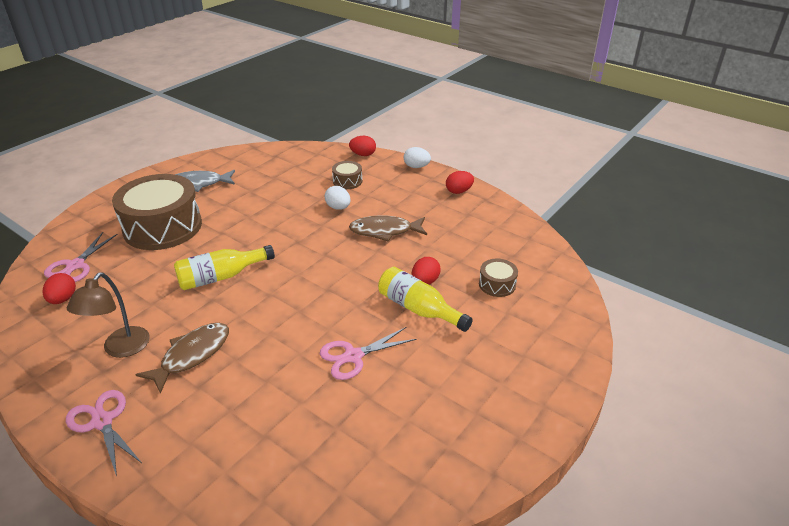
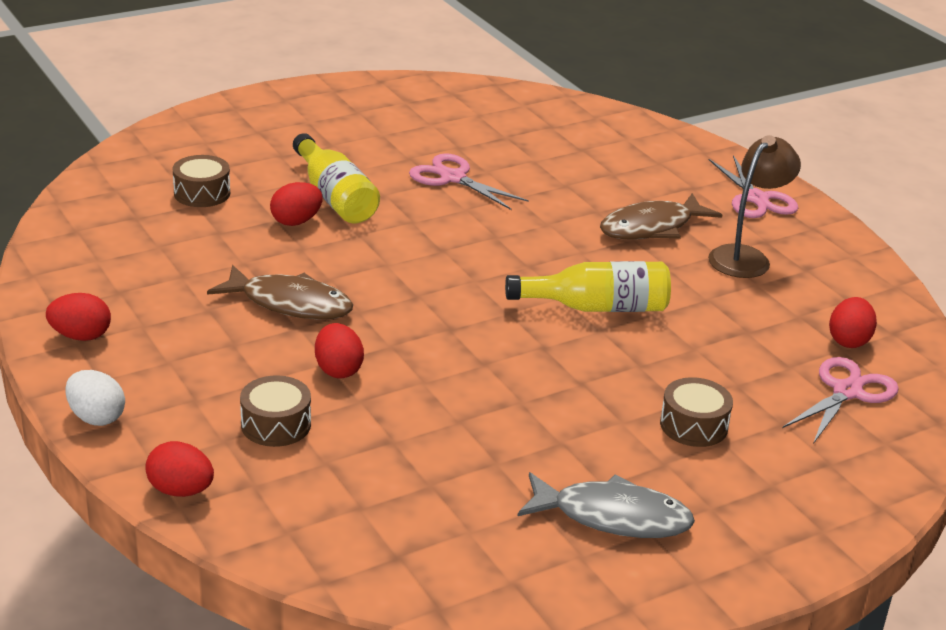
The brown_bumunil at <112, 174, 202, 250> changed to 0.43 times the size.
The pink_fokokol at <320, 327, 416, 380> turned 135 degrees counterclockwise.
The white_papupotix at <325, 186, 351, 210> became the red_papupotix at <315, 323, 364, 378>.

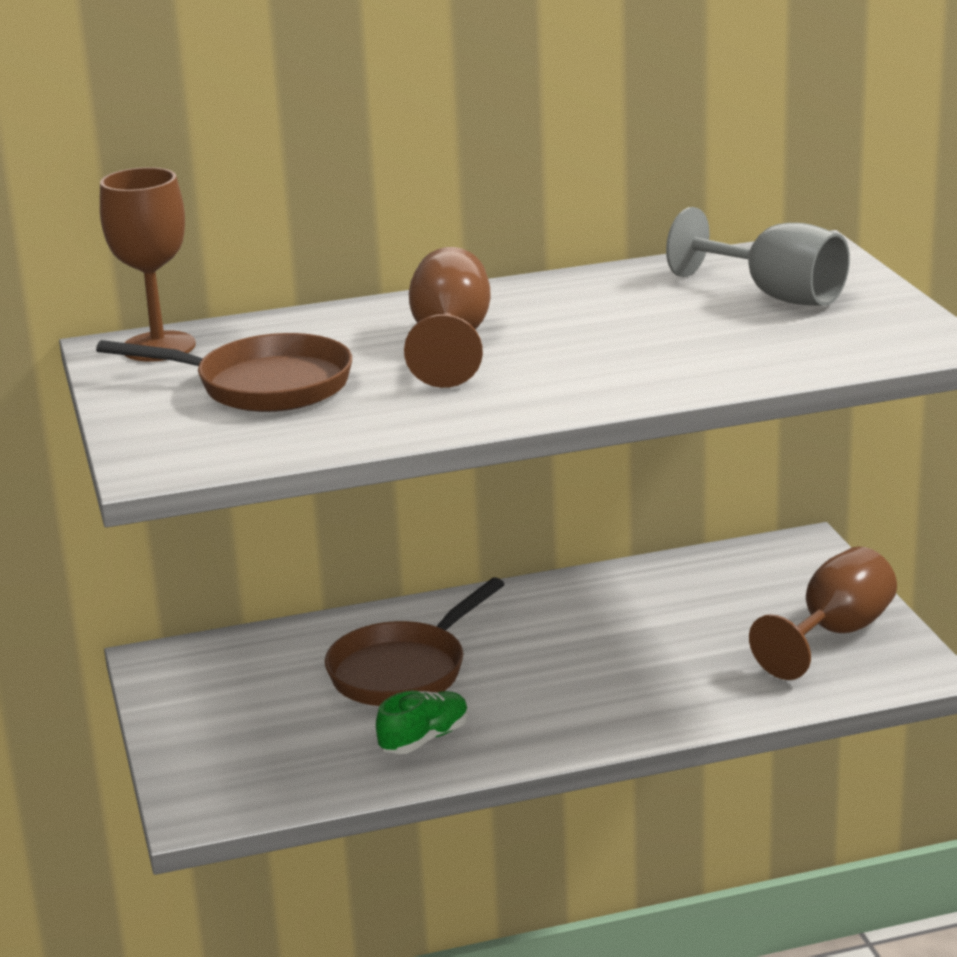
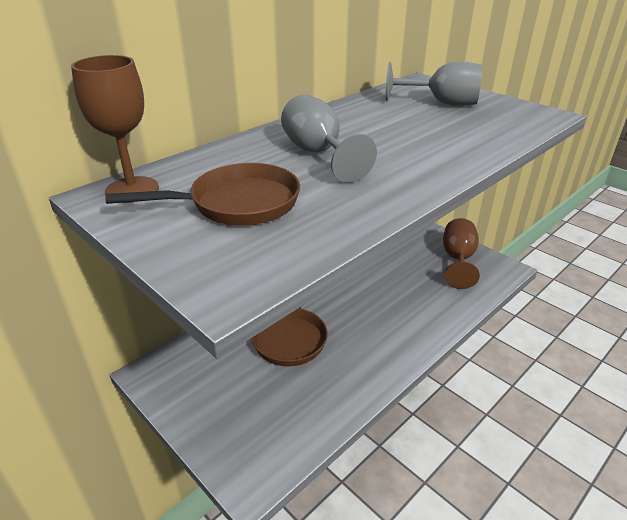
The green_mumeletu at <376, 691, 468, 754> disappeared.
The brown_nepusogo at <404, 247, 490, 388> became the grey_nepusogo at <281, 94, 377, 183>.

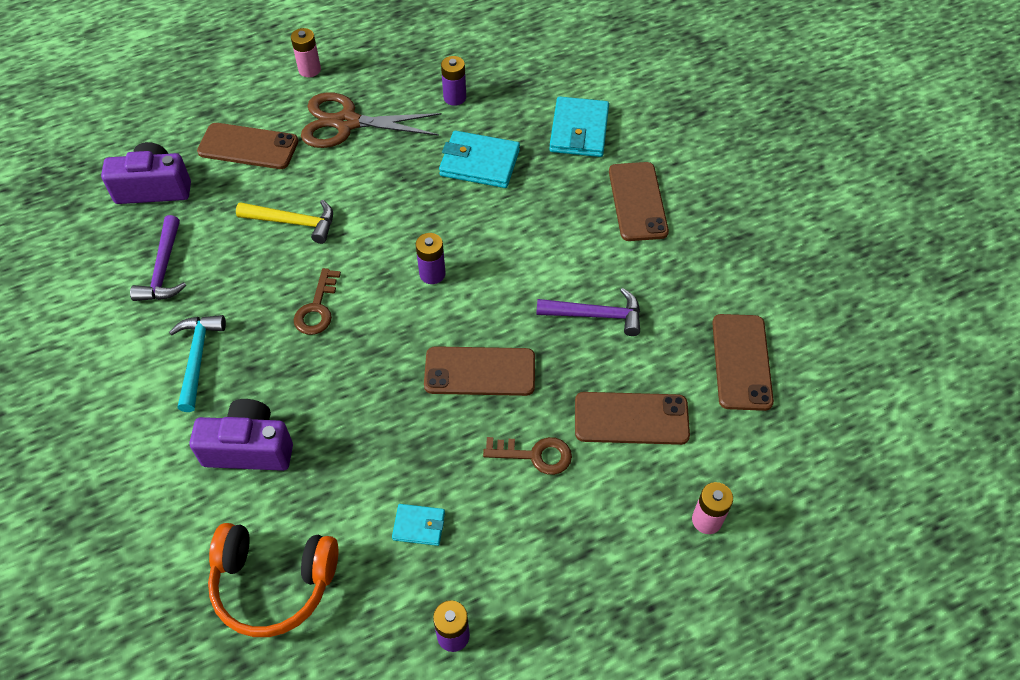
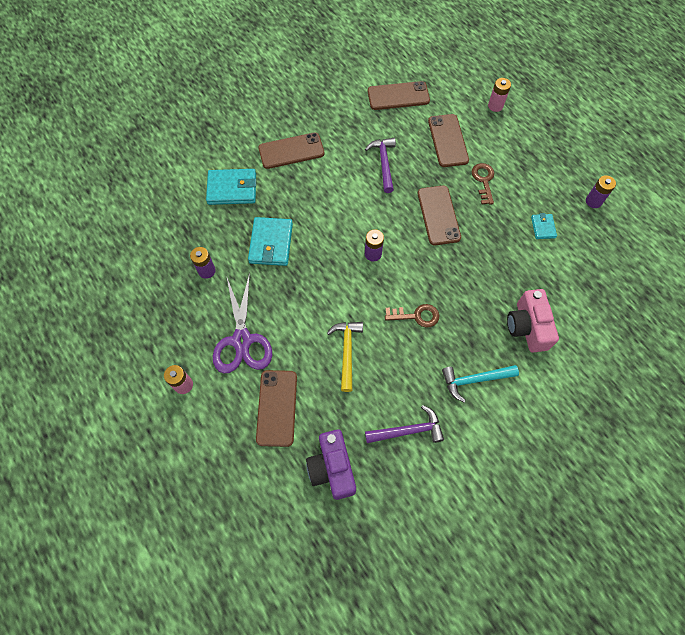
The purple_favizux at <189, 399, 293, 471> became the pink_favizux at <507, 289, 559, 352>.
The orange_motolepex at <208, 523, 338, 637> disappeared.
The brown_fokokol at <301, 92, 442, 148> became the purple_fokokol at <213, 273, 272, 373>.

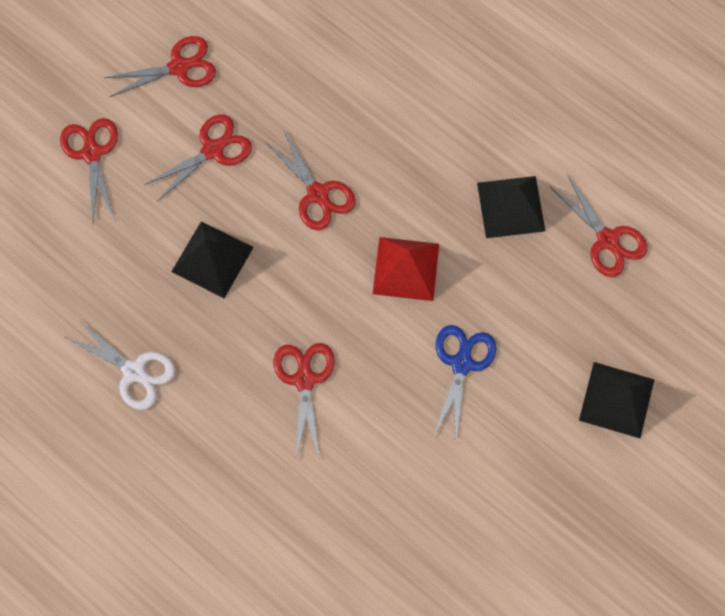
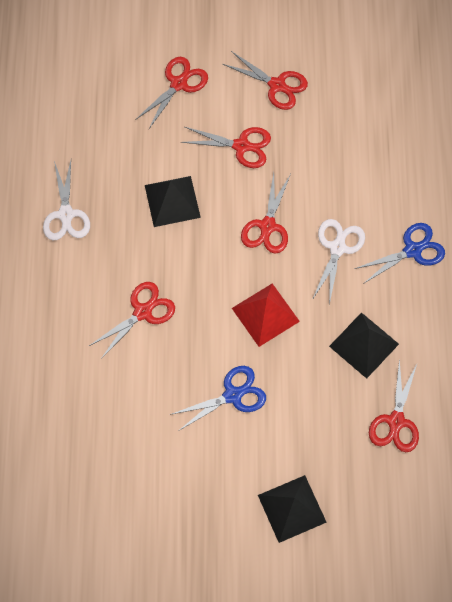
The white_fokokol at <312, 219, 365, 305> appeared.
The blue_fokokol at <354, 223, 445, 284> appeared.

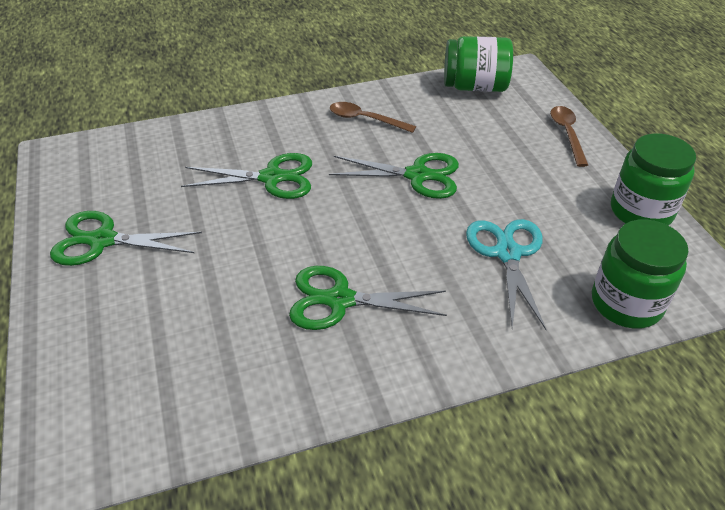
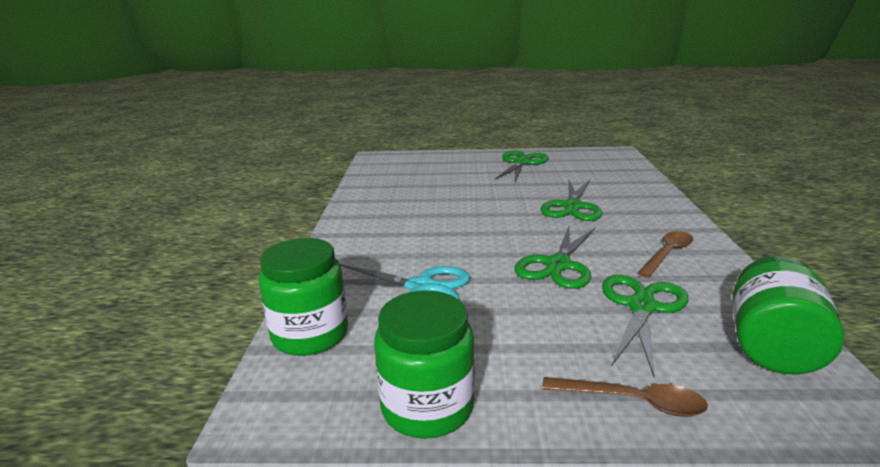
The green_fokokol moved from <289, 266, 447, 330> to <602, 275, 689, 377>.

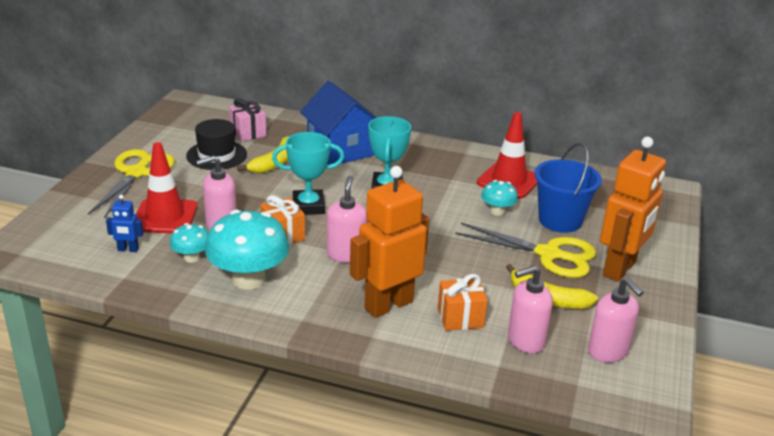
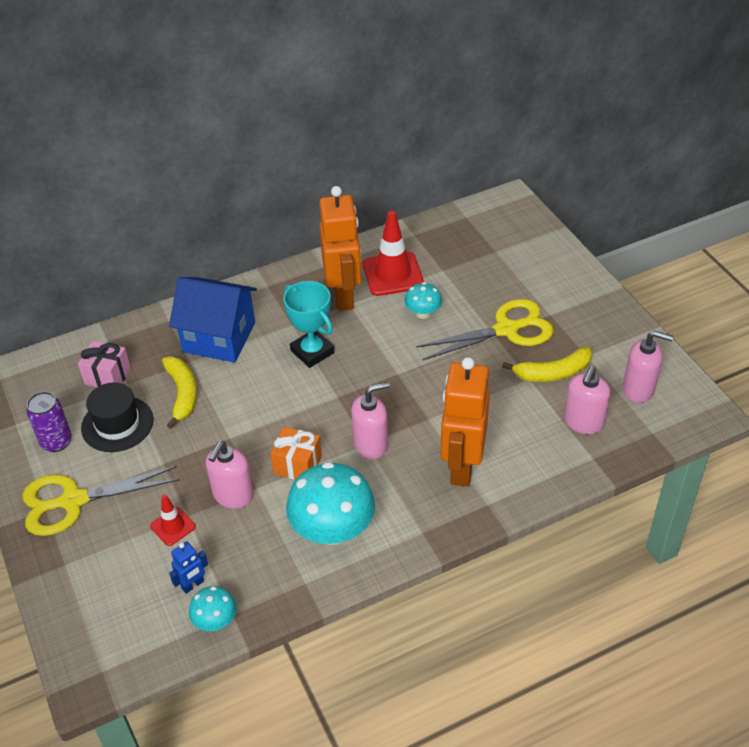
The yellow_fokokol at <88, 149, 174, 219> turned 75 degrees counterclockwise.
The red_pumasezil at <136, 142, 197, 233> changed to 0.54 times the size.
The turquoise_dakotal moved from <170, 223, 209, 263> to <189, 586, 236, 631>.
The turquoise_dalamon at <272, 132, 344, 215> disappeared.
The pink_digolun at <327, 176, 367, 263> turned 105 degrees clockwise.
The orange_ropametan at <438, 274, 488, 331> disappeared.
The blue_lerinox at <534, 143, 602, 233> disappeared.
The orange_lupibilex moved from <600, 137, 666, 282> to <319, 186, 362, 311>.
The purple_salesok at <26, 391, 72, 452> appeared.

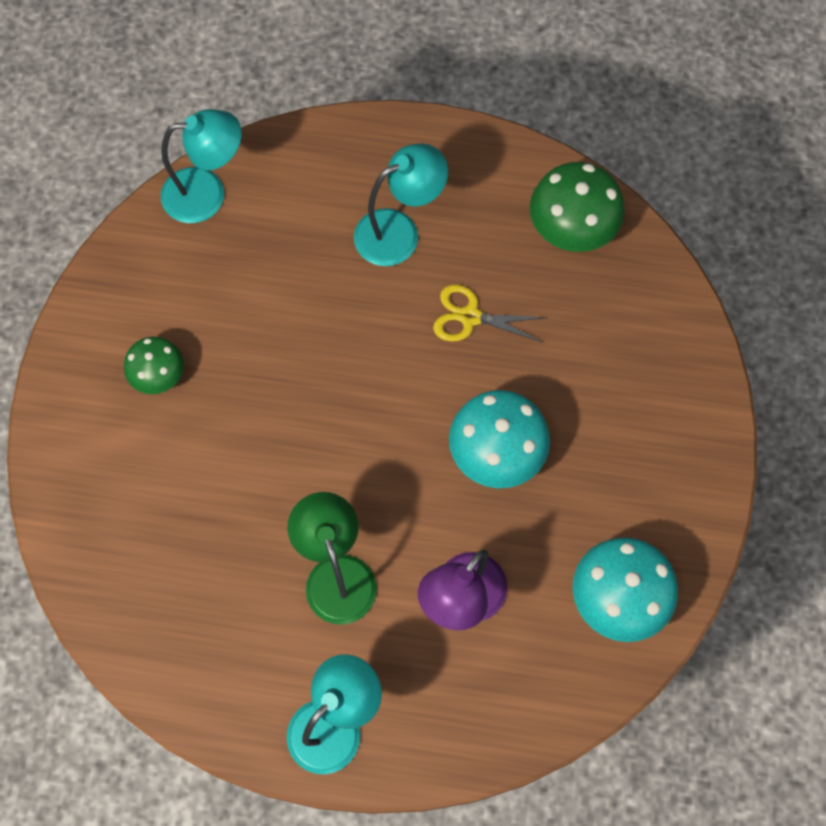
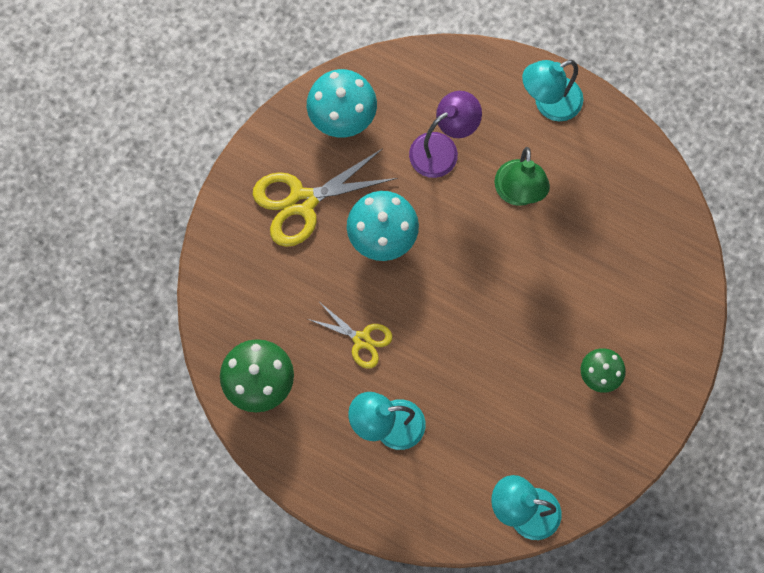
The yellow_fokokol at <253, 148, 398, 247> appeared.

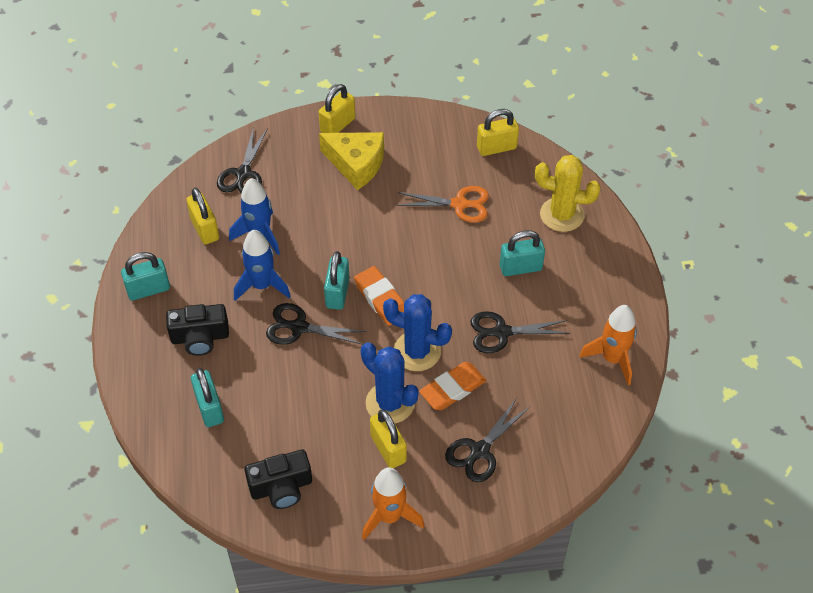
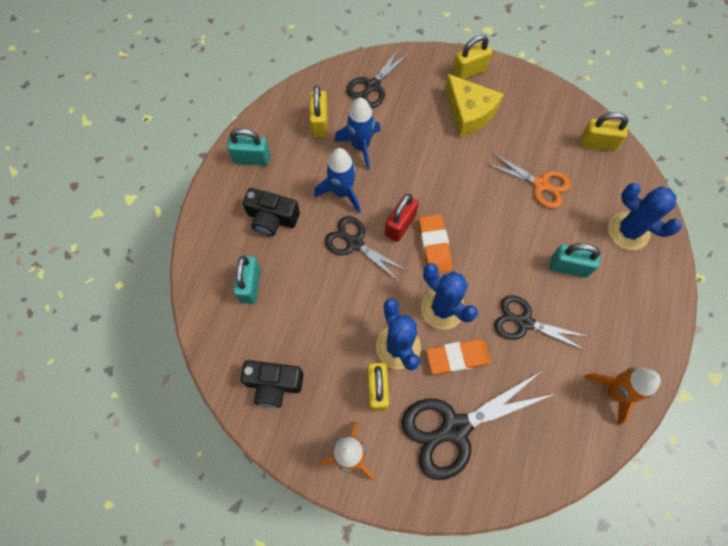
The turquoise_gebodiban at <324, 251, 350, 310> became the red_gebodiban at <385, 194, 419, 242>.
The black_fokokol at <445, 399, 530, 482> changed to 1.60 times the size.
The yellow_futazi at <535, 155, 601, 232> became the blue_futazi at <608, 183, 682, 250>.

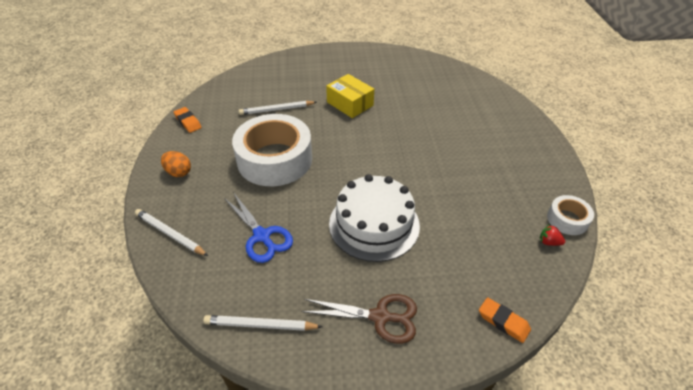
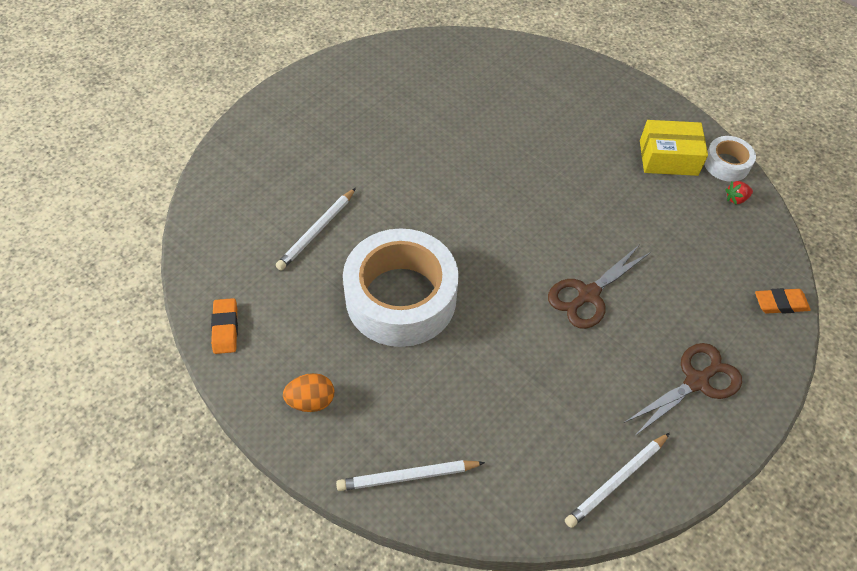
The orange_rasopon at <174, 107, 202, 133> turned 75 degrees clockwise.
The blue_fokokol at <224, 192, 293, 263> disappeared.
The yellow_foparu moved from <326, 74, 374, 118> to <640, 120, 708, 176>.
The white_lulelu at <329, 174, 420, 262> was replaced by the brown_fokokol at <548, 244, 651, 329>.

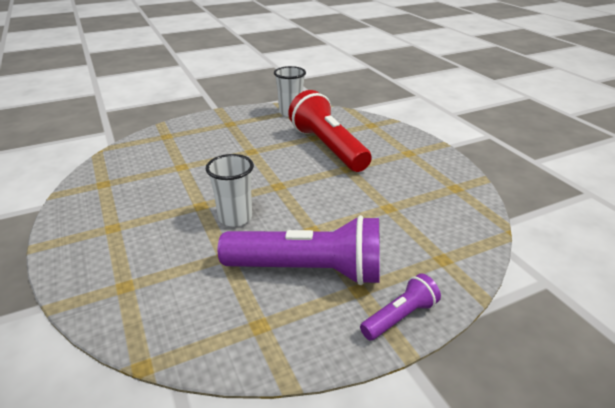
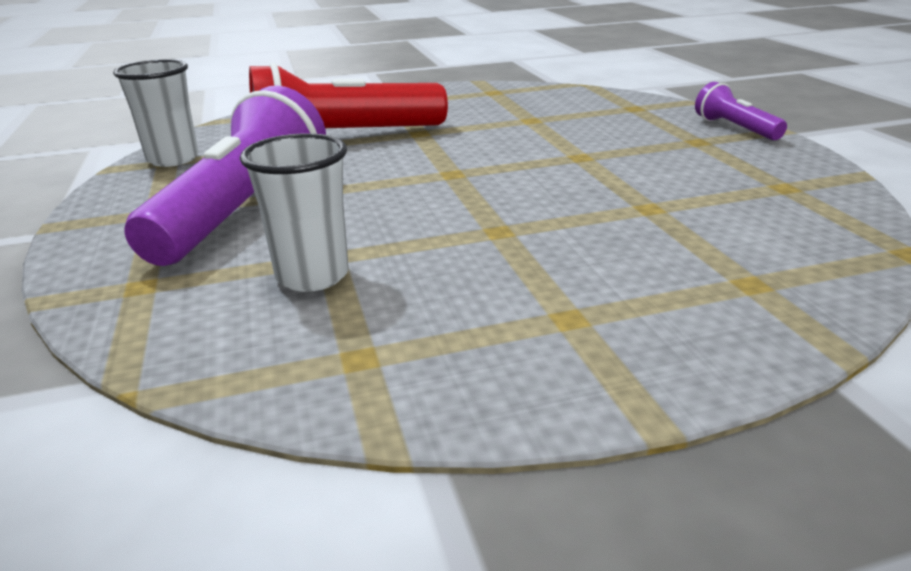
The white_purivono moved from <206, 154, 254, 227> to <240, 133, 349, 292>.
The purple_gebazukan moved from <218, 215, 380, 285> to <124, 85, 326, 266>.

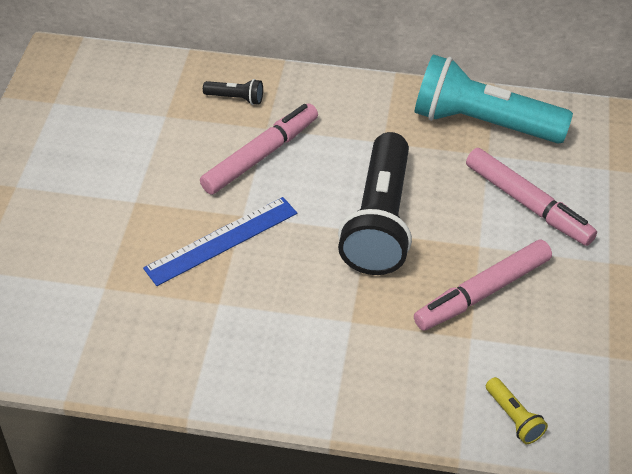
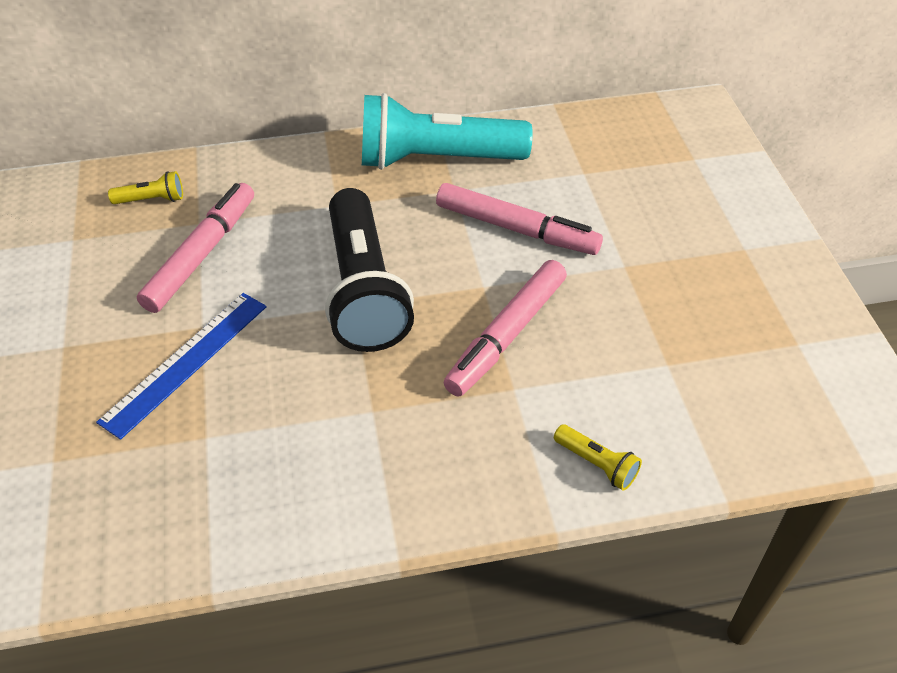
The black_gebazukan at <203, 79, 263, 105> became the yellow_gebazukan at <108, 171, 183, 204>.

